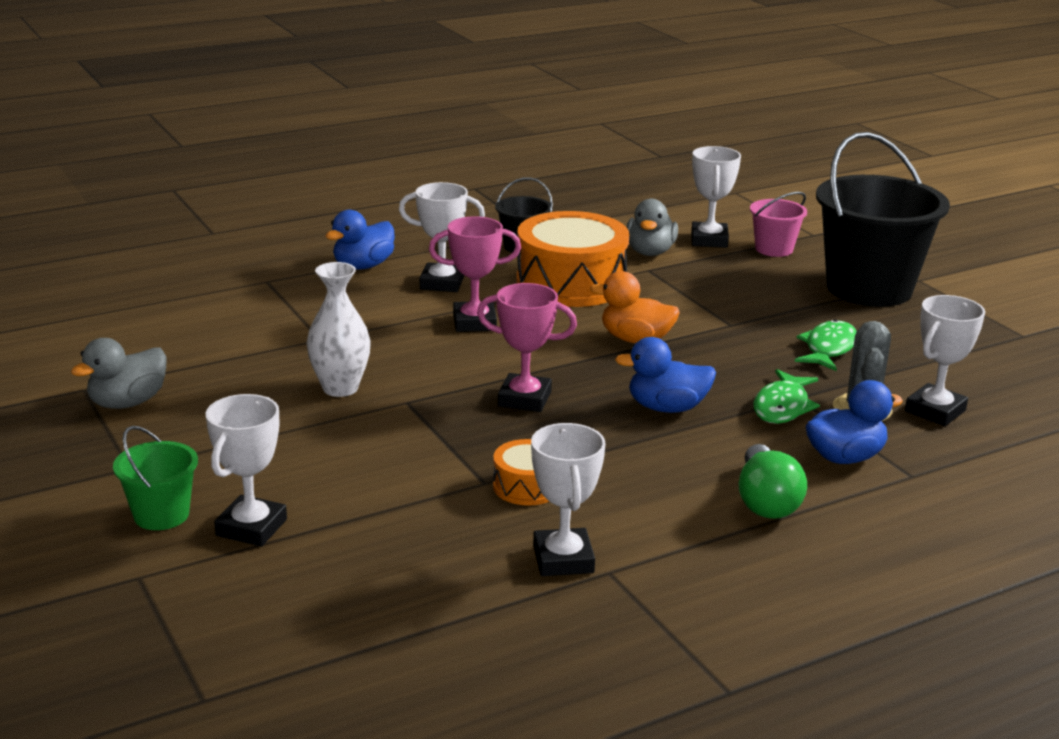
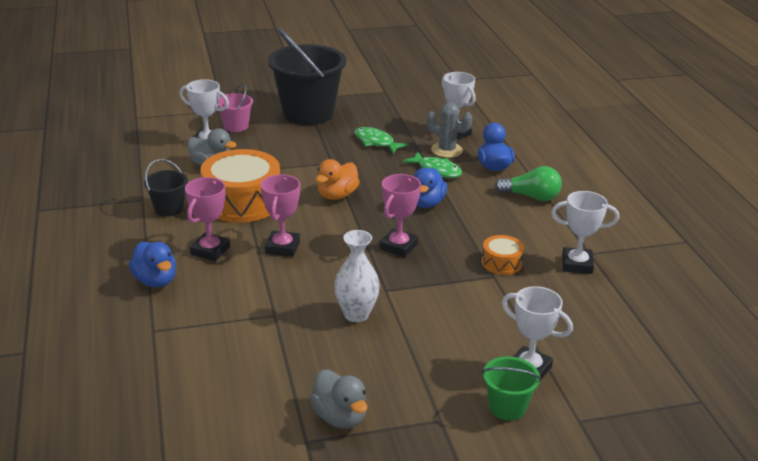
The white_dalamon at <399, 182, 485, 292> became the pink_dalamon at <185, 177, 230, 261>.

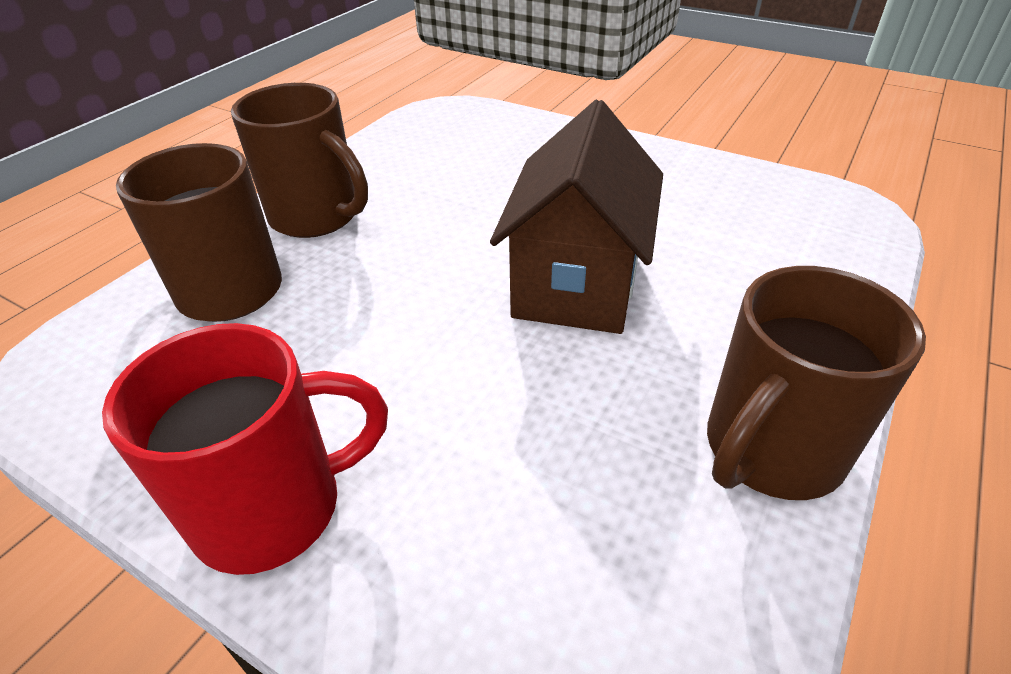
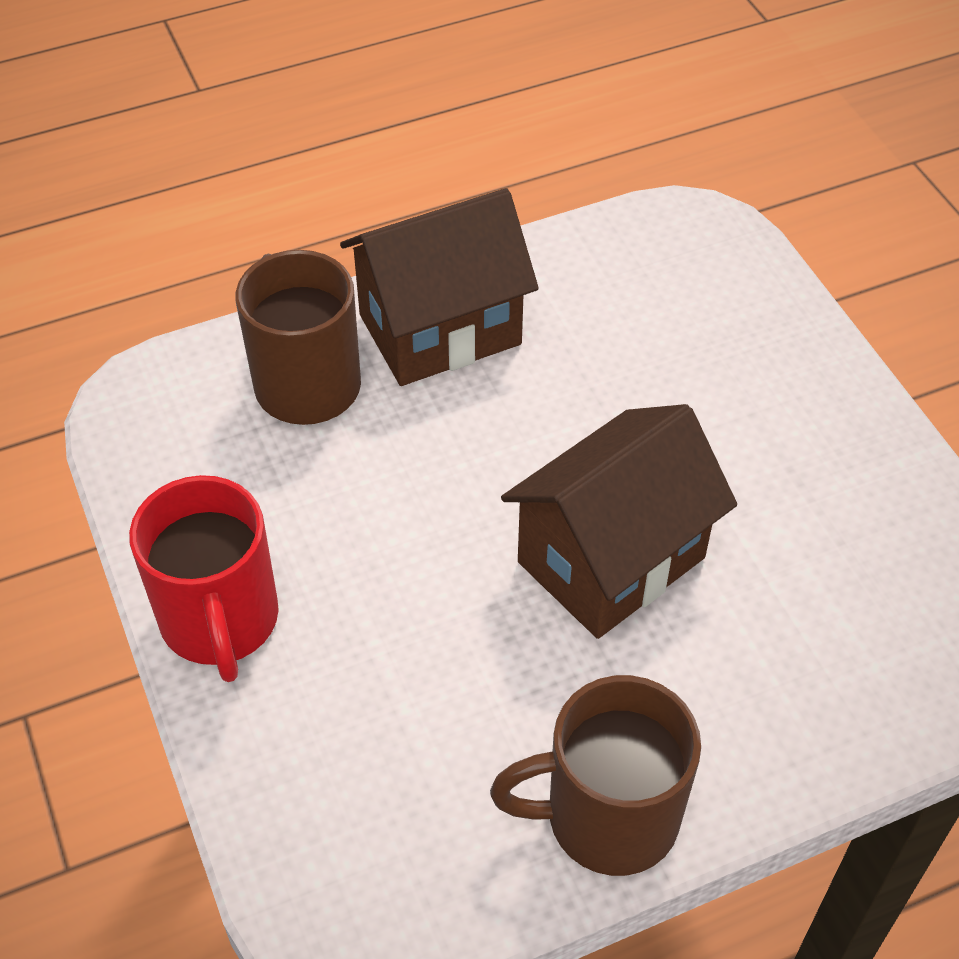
The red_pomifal at <102, 323, 388, 575> turned 60 degrees clockwise.
The brown_pomifal at <231, 83, 368, 238> was replaced by the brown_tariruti at <340, 188, 539, 386>.

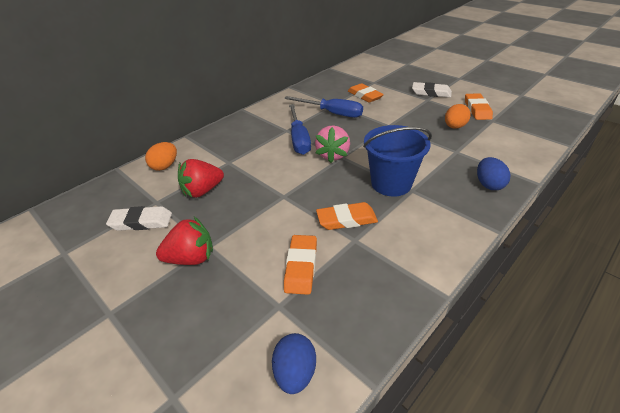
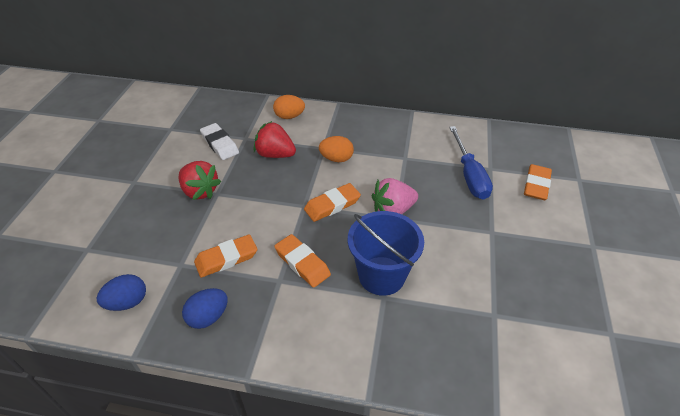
The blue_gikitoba at <289, 104, 311, 155> disappeared.
The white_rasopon at <412, 82, 452, 98> disappeared.
The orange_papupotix moved from <445, 104, 471, 129> to <319, 136, 354, 162>.
The orange_rasopon moved from <465, 93, 493, 120> to <304, 183, 361, 222>.
The blue_papupotix moved from <477, 157, 511, 190> to <182, 288, 228, 329>.

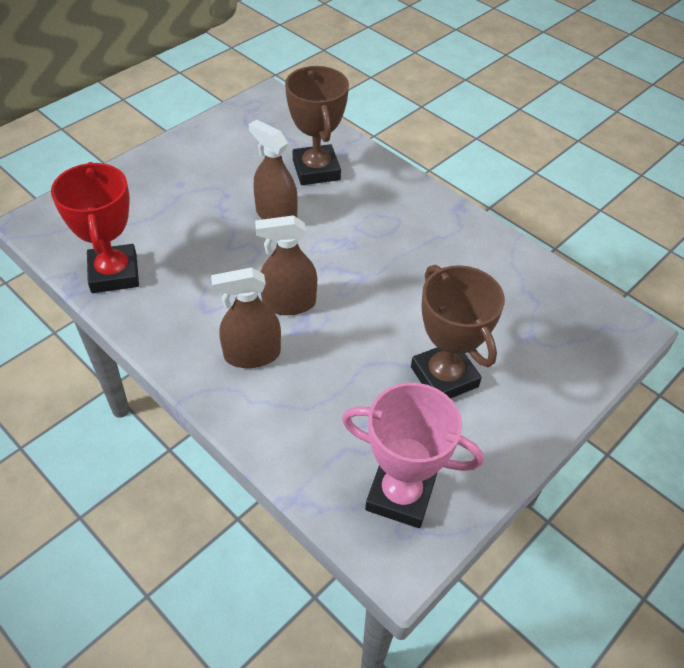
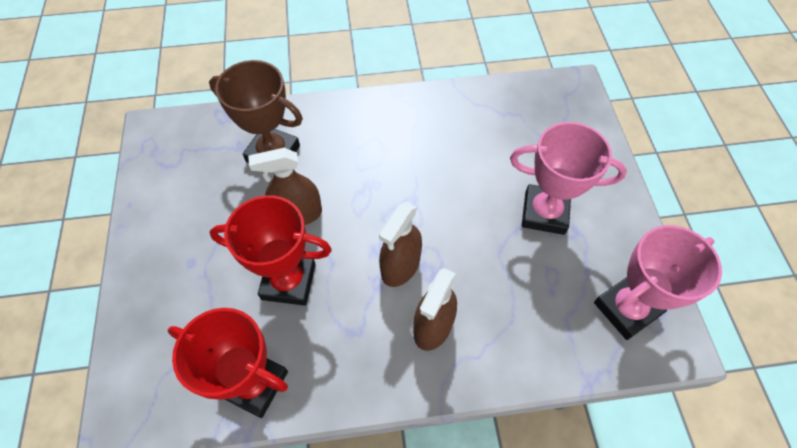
The brown_dalamon at <411, 265, 505, 399> became the pink_dalamon at <510, 122, 627, 235>.
The red_dalamon at <210, 195, 332, 306> appeared.

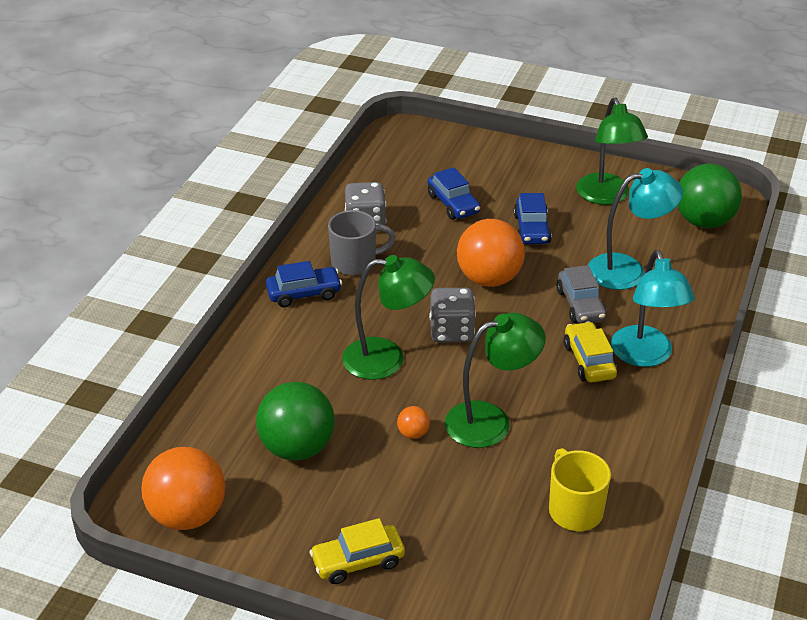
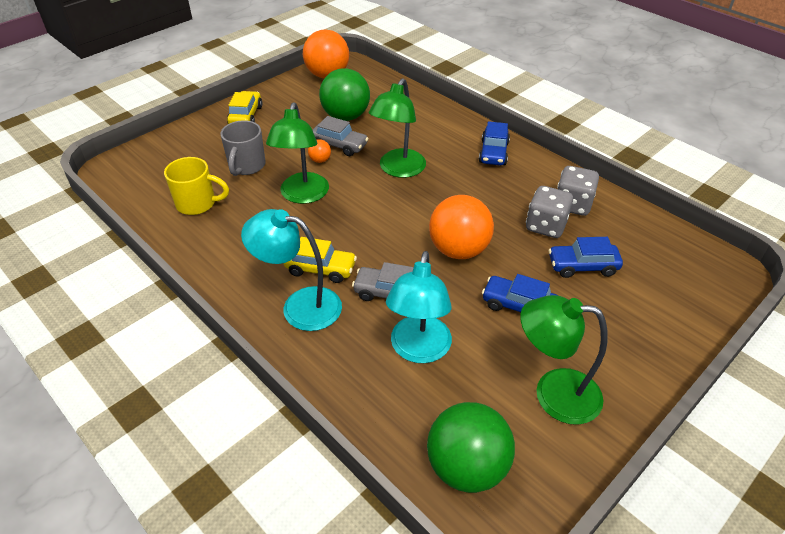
The grey_pomifal moved from <328, 210, 396, 275> to <220, 120, 265, 176>.
The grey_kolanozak moved from <429, 288, 476, 343> to <526, 186, 573, 238>.
The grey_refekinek at <313, 116, 369, 156> appeared.

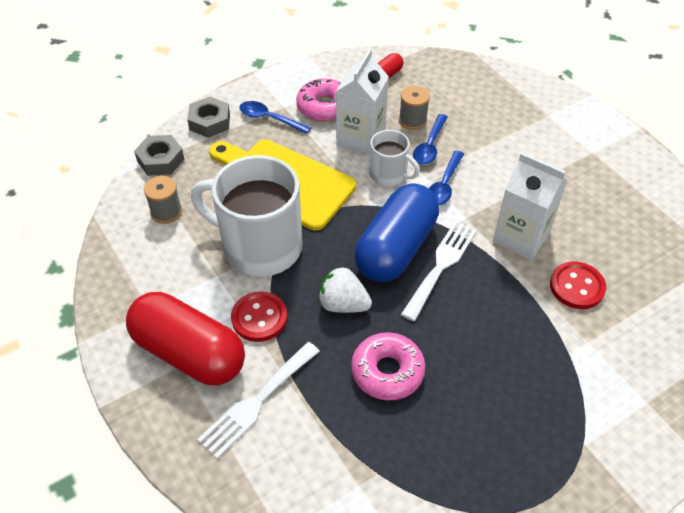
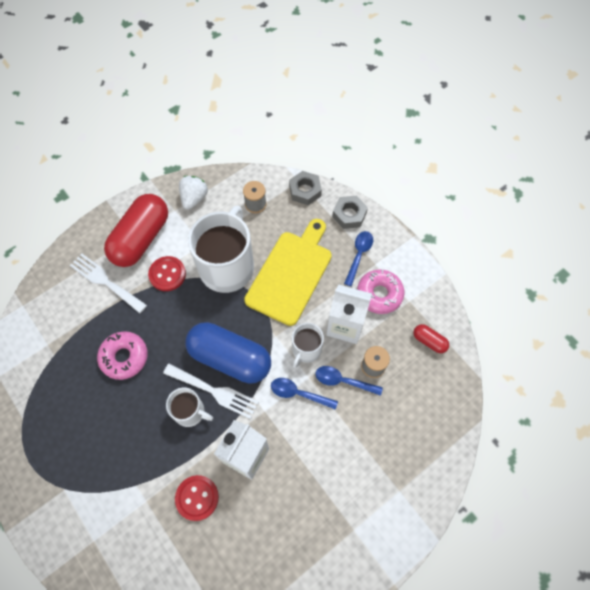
The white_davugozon moved from <318, 267, 372, 313> to <179, 176, 208, 210>.
The white_pomifal at <166, 387, 213, 427> appeared.

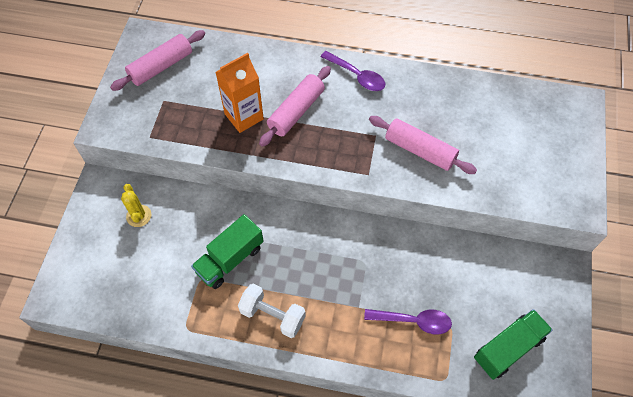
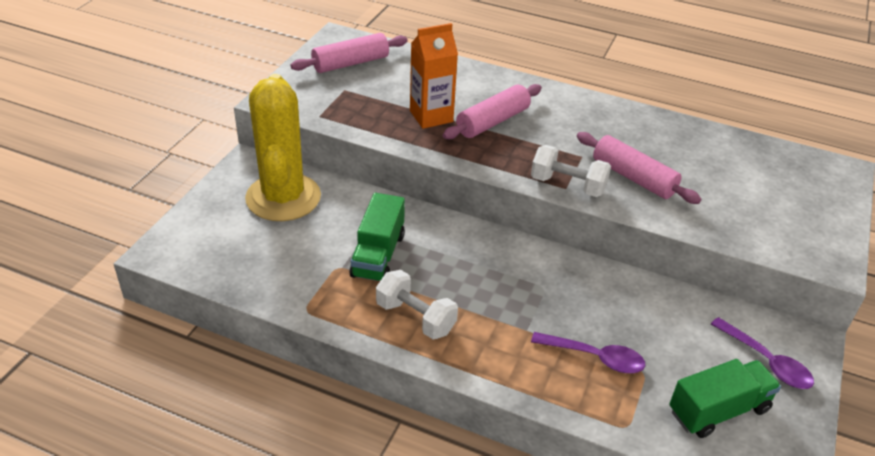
The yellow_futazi at <121, 184, 151, 227> changed to 2.47 times the size.
The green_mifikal at <191, 214, 263, 289> turned 45 degrees counterclockwise.
The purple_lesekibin moved from <321, 51, 385, 91> to <711, 317, 814, 389>.
The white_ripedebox at <531, 145, 611, 197> appeared.

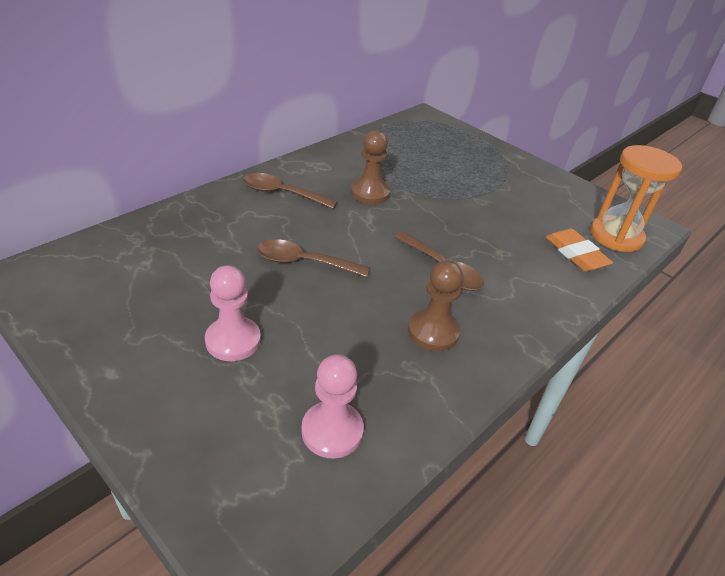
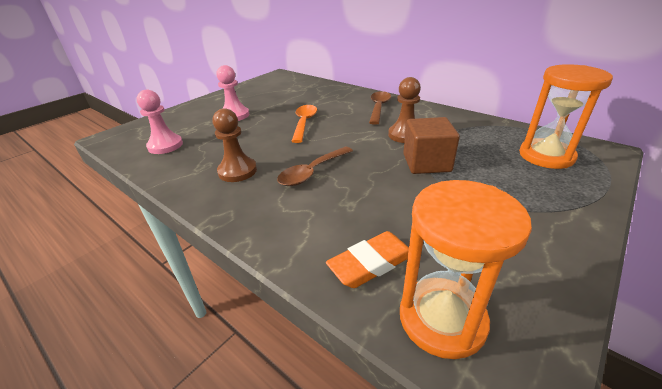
The brown_lesekibin at <257, 239, 370, 277> became the orange_lesekibin at <292, 105, 317, 143>.
The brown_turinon at <403, 117, 460, 174> appeared.
The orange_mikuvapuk at <519, 64, 613, 169> appeared.

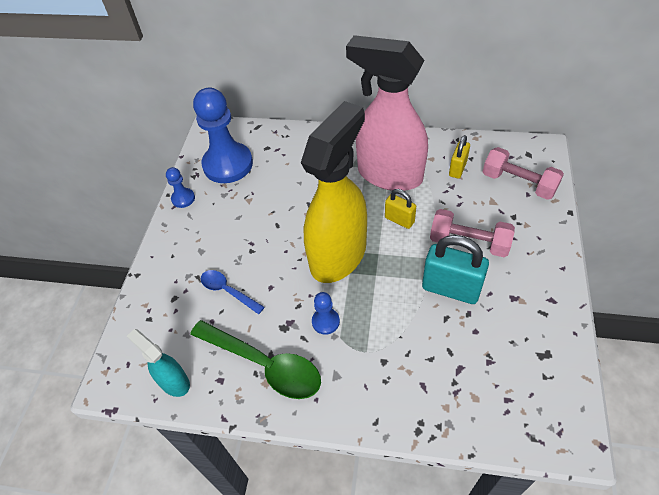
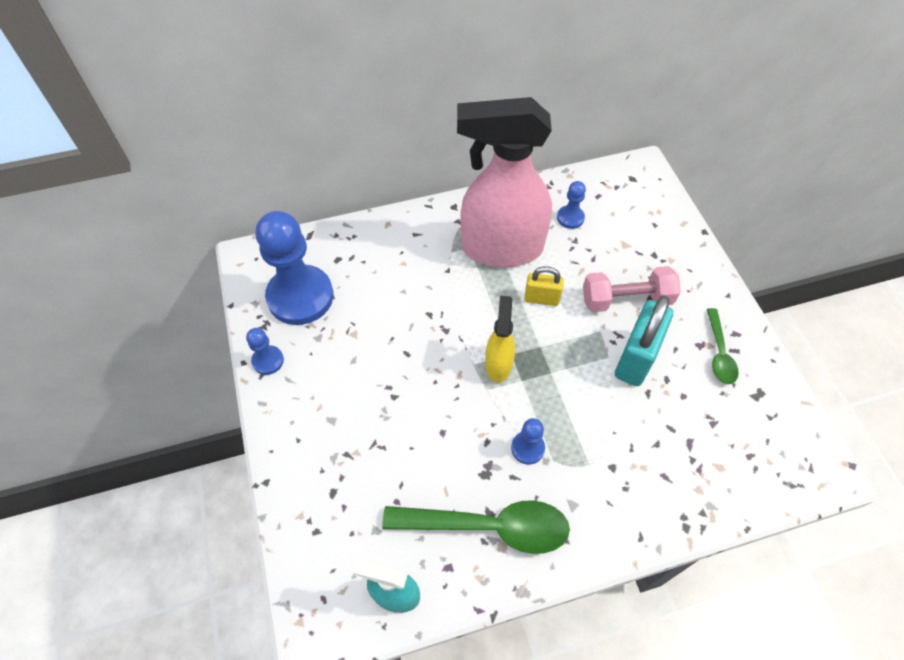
The blue_lesekibin at <201, 270, 264, 314> disappeared.
The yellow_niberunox at <301, 101, 367, 283> changed to 0.46 times the size.
The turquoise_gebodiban at <422, 235, 489, 304> turned 60 degrees counterclockwise.
The yellow_gebodiban at <449, 135, 470, 179> was replaced by the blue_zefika at <557, 181, 586, 229>.
The pink_ripedebox at <483, 147, 564, 200> disappeared.
The green_lesekibin at <707, 308, 739, 384> appeared.

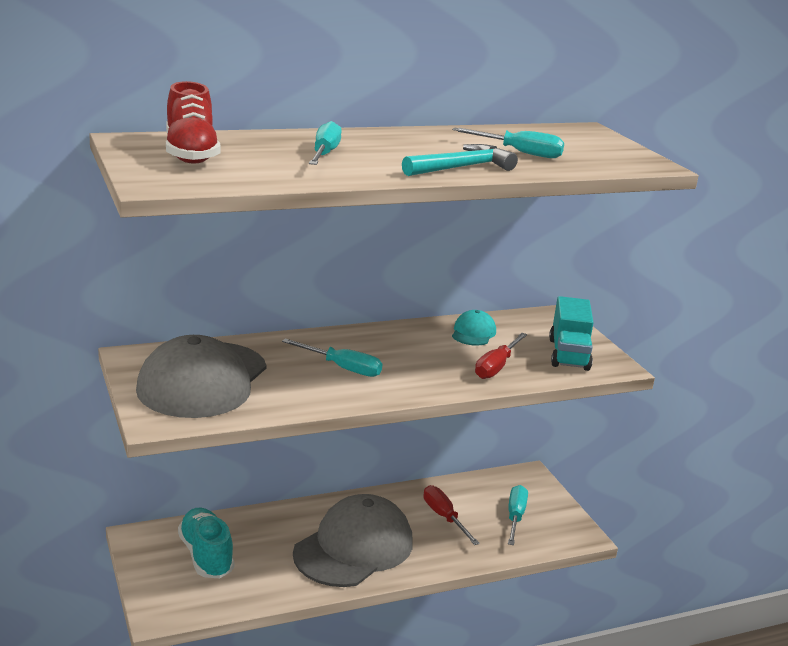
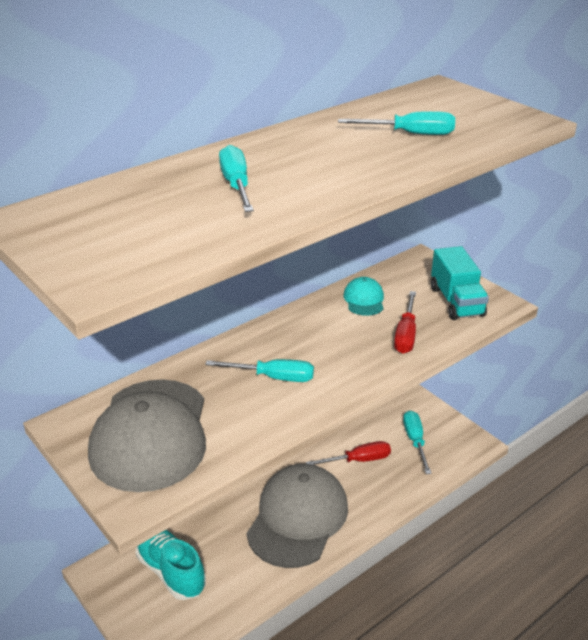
The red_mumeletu at <166, 81, 221, 164> disappeared.
The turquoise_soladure at <402, 144, 518, 176> disappeared.
The red_gikitoba at <423, 485, 480, 545> turned 120 degrees clockwise.

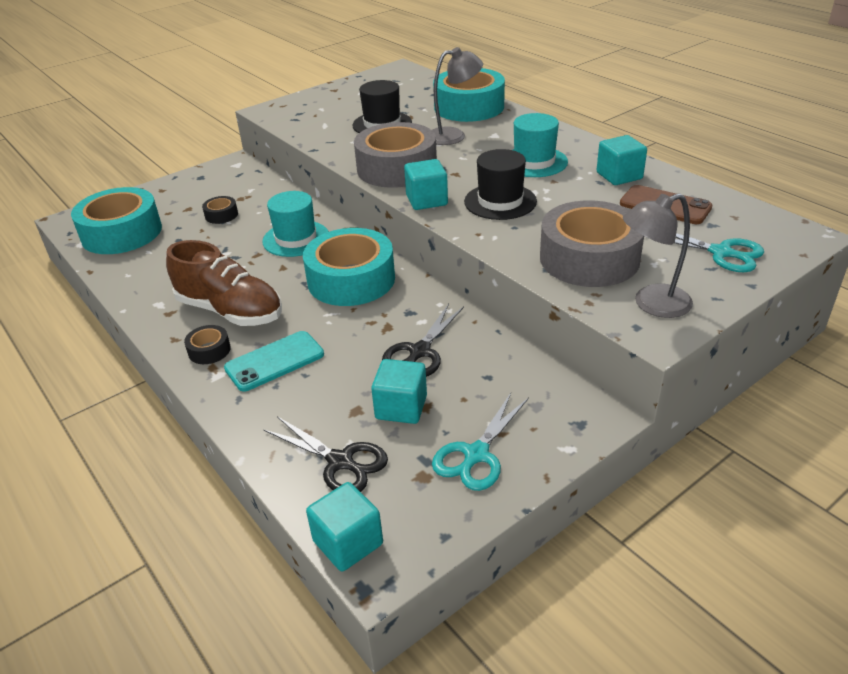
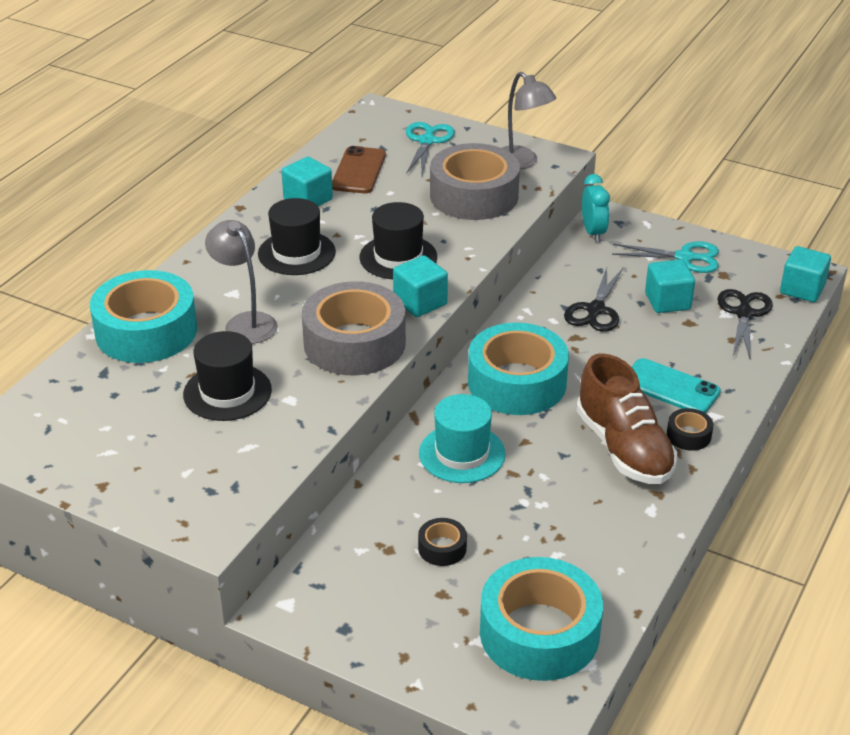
The brown_mumeletu at <166, 240, 282, 326> turned 150 degrees clockwise.
The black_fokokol at <382, 304, 464, 377> turned 105 degrees clockwise.
The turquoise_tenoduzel at <513, 113, 568, 177> became the black_tenoduzel at <258, 198, 336, 275>.
The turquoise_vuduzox at <582, 174, 610, 242> appeared.

